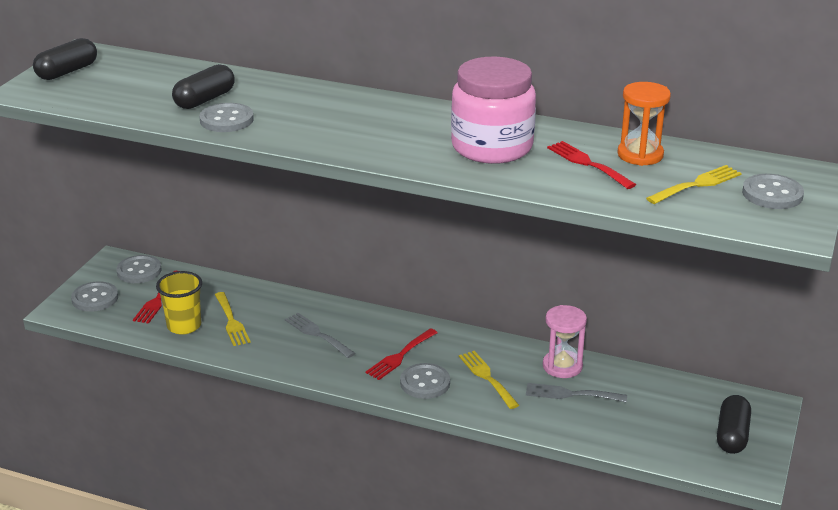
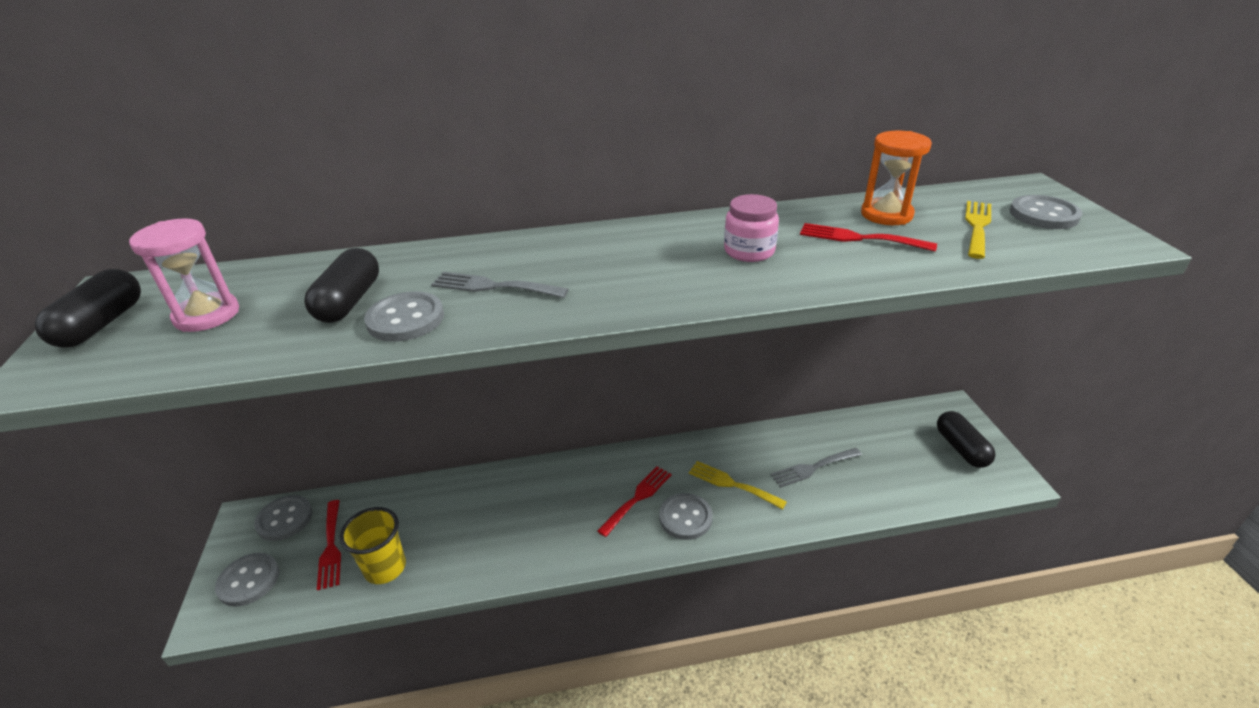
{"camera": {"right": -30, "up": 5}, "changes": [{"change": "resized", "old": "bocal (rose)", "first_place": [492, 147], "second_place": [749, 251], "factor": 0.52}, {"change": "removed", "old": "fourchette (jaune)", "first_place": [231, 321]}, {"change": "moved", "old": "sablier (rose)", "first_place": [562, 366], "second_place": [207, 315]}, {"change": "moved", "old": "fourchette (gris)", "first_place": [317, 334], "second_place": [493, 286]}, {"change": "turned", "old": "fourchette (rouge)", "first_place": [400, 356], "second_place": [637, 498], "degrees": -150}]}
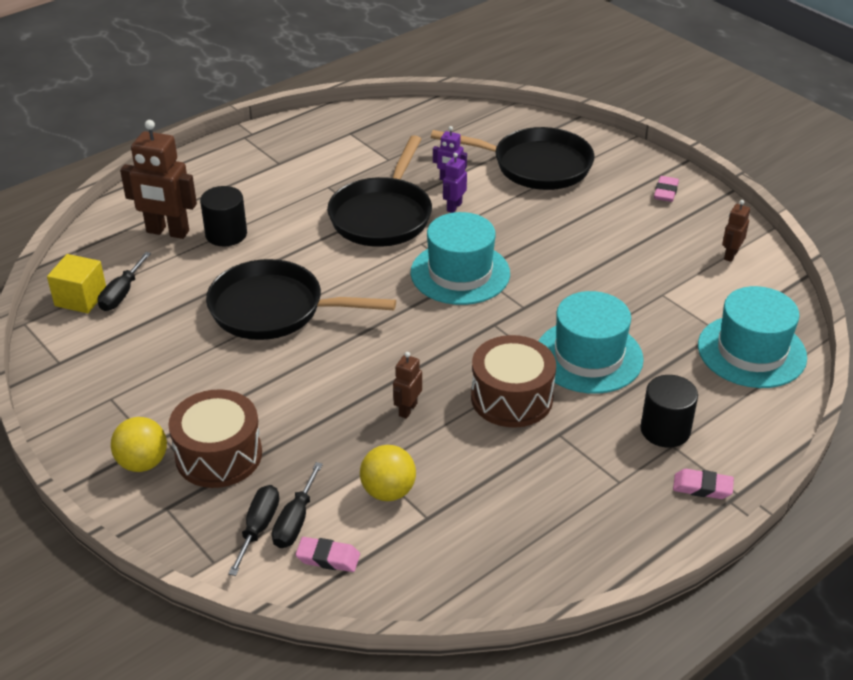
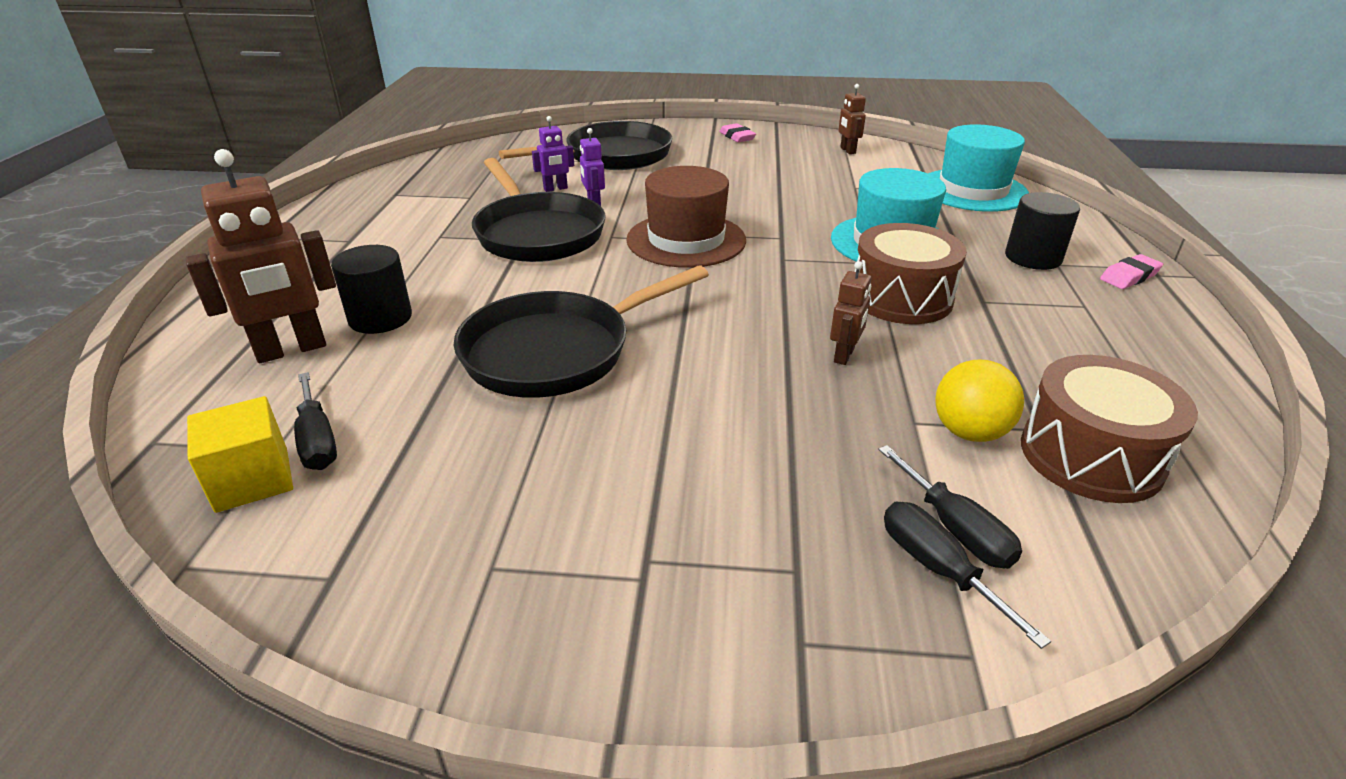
{"camera": {"right": -45, "up": -5}, "changes": [{"change": "recoloured", "old": "chapeau (turquoise)", "new": "chapeau (marron)", "first_place": [460, 273], "second_place": [686, 240]}, {"change": "turned", "old": "robot (marron)", "first_place": [407, 409], "second_place": [844, 356], "degrees": -135}, {"change": "moved", "old": "tambour (marron)", "first_place": [218, 455], "second_place": [1091, 455]}, {"change": "removed", "old": "balle (jaune)", "first_place": [143, 463]}, {"change": "removed", "old": "gomme (rose)", "first_place": [328, 558]}]}
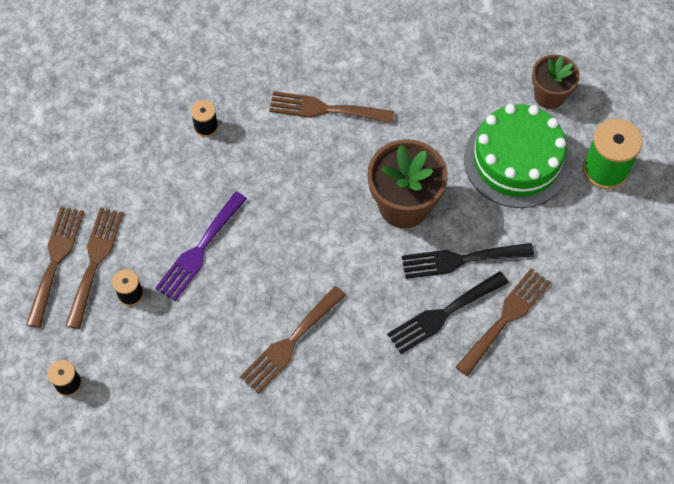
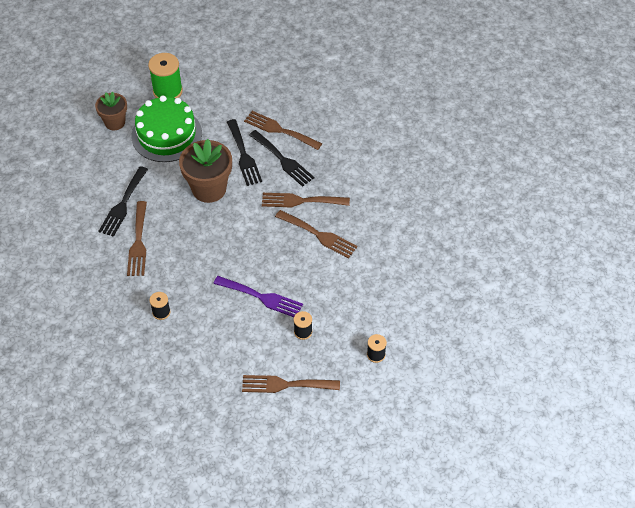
{"camera": {"right": -100, "up": -10}, "changes": [{"change": "moved", "old": "fourchette (marron)", "first_place": [95, 261], "second_place": [300, 201]}, {"change": "added", "new": "fourchette (noir)", "second_place": [123, 204]}]}
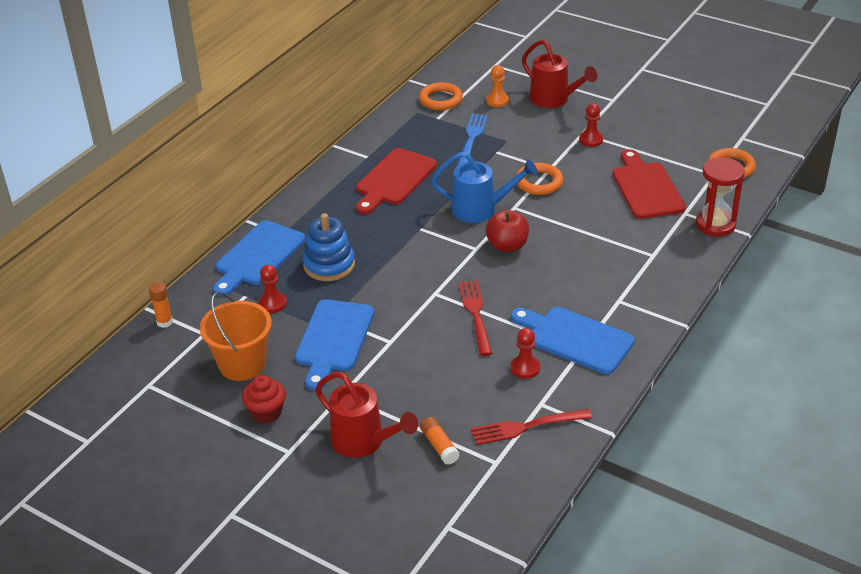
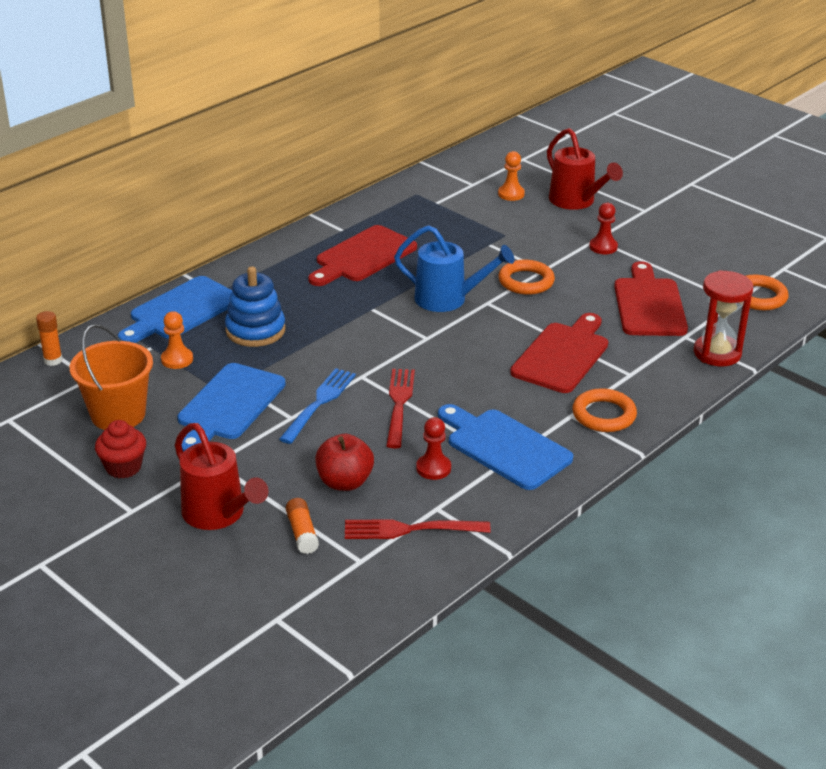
{"camera": {"right": 10, "up": -5}, "changes": [{"change": "moved", "old": "anneau (orange)", "first_place": [440, 99], "second_place": [604, 415]}, {"change": "moved", "old": "fourchette (bleu)", "first_place": [472, 138], "second_place": [319, 403]}, {"change": "moved", "old": "pomme (rouge)", "first_place": [507, 246], "second_place": [344, 482]}, {"change": "recoloured", "old": "pion (rouge)", "new": "pion (orange)", "first_place": [272, 303], "second_place": [177, 359]}, {"change": "added", "new": "planche à découper (rouge)", "second_place": [562, 355]}]}
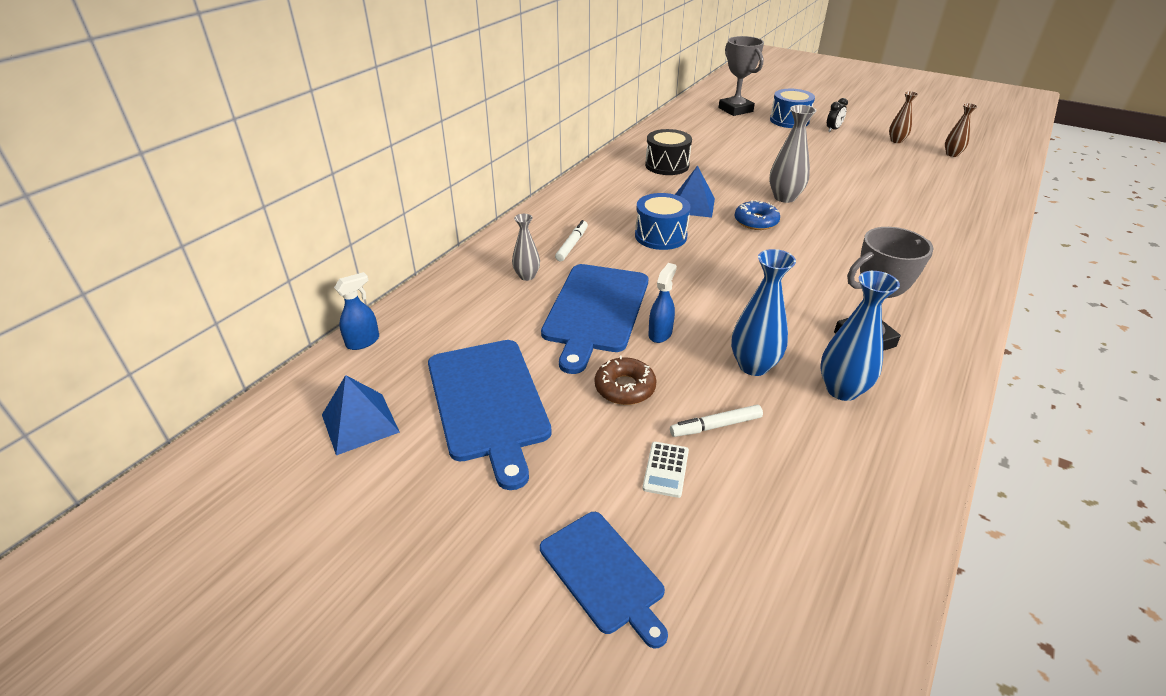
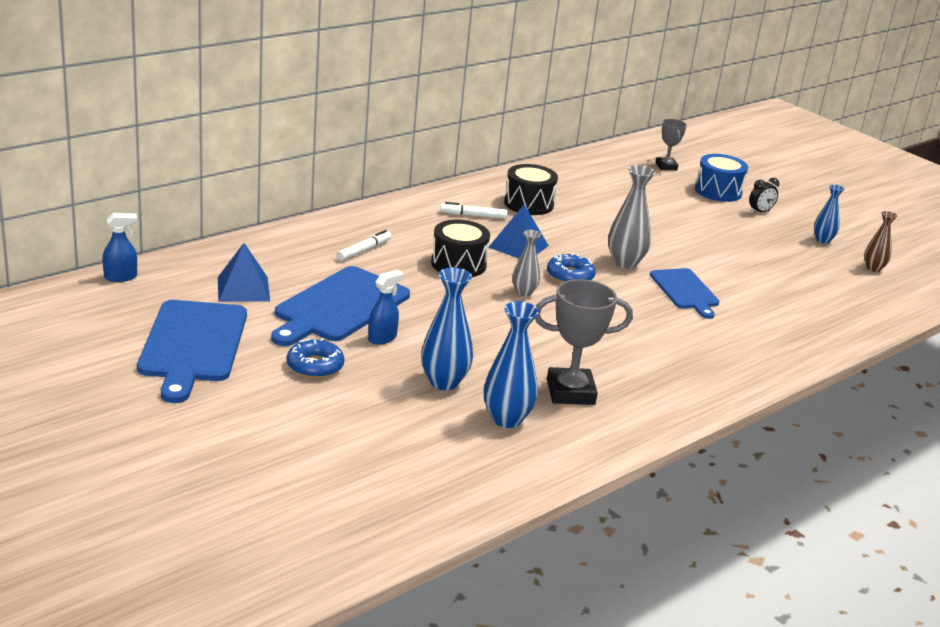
{"camera": {"right": 15, "up": -10}, "changes": [{"change": "resized", "old": "trophée (gris)", "first_place": [735, 110], "second_place": [666, 166], "factor": 0.58}, {"change": "recoloured", "old": "vase (marron)", "new": "vase (bleu)", "first_place": [896, 141], "second_place": [822, 240]}, {"change": "recoloured", "old": "tambour (bleu)", "new": "tambour (noir)", "first_place": [660, 236], "second_place": [458, 264]}, {"change": "moved", "old": "vase (gris)", "first_place": [527, 276], "second_place": [524, 292]}, {"change": "recoloured", "old": "beignet (marron)", "new": "beignet (bleu)", "first_place": [625, 388], "second_place": [315, 366]}, {"change": "moved", "old": "pyramide (bleu)", "first_place": [360, 423], "second_place": [243, 289]}, {"change": "moved", "old": "feutre (blanc)", "first_place": [715, 426], "second_place": [473, 215]}, {"change": "removed", "old": "calculatrice (blanc)", "first_place": [666, 469]}, {"change": "moved", "old": "planche à découper (bleu)", "first_place": [604, 574], "second_place": [685, 291]}]}
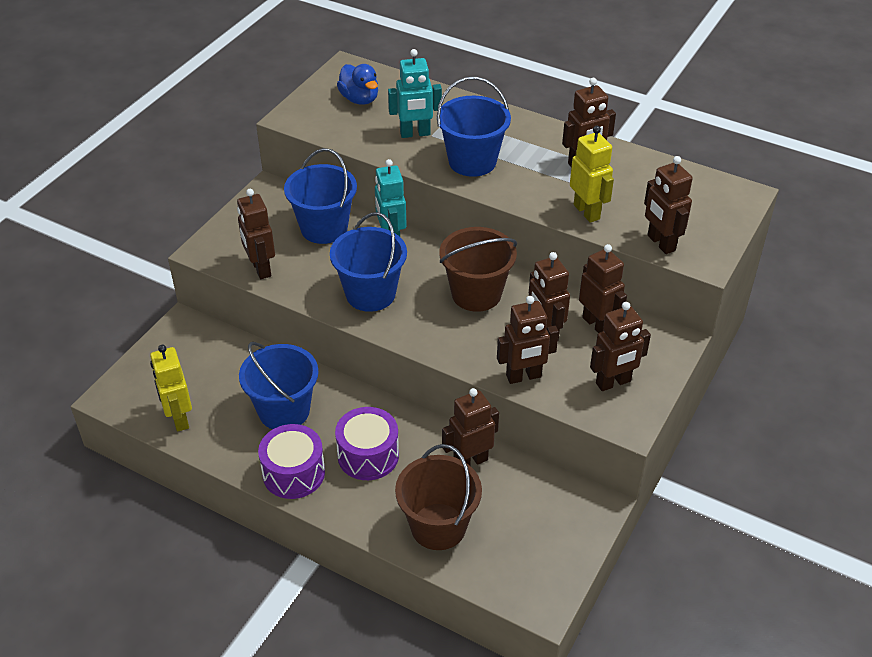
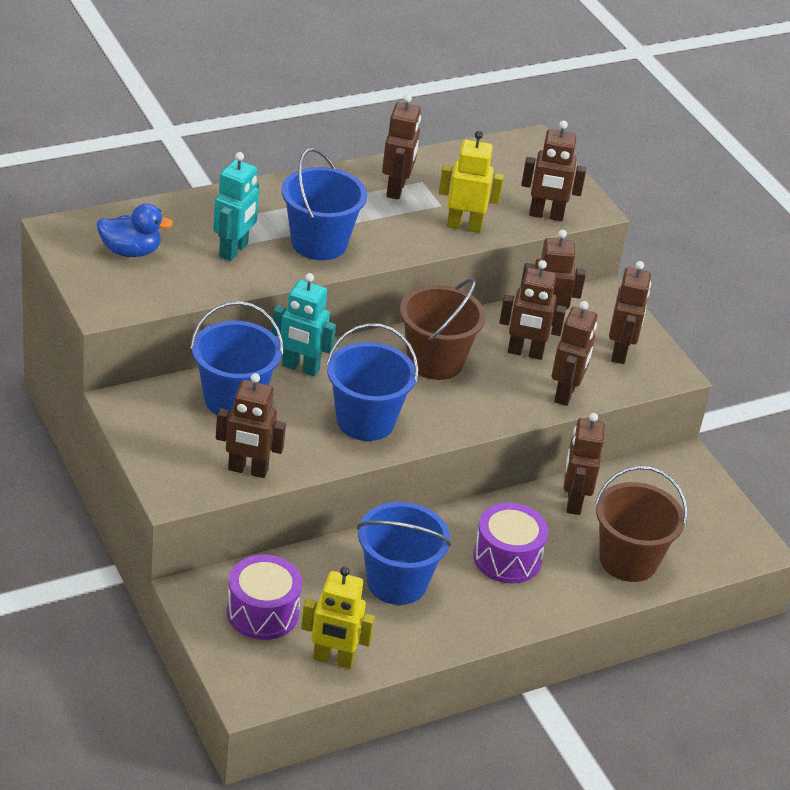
{"camera": {"right": -60, "up": -5}, "changes": [{"change": "moved", "old": "tambour (violet)", "first_place": [293, 473], "second_place": [262, 612]}]}
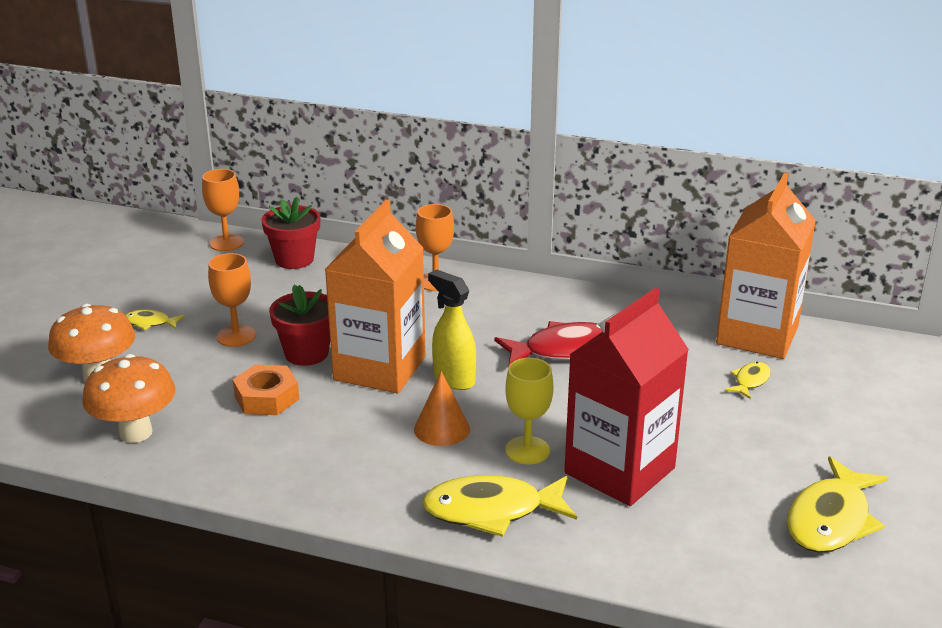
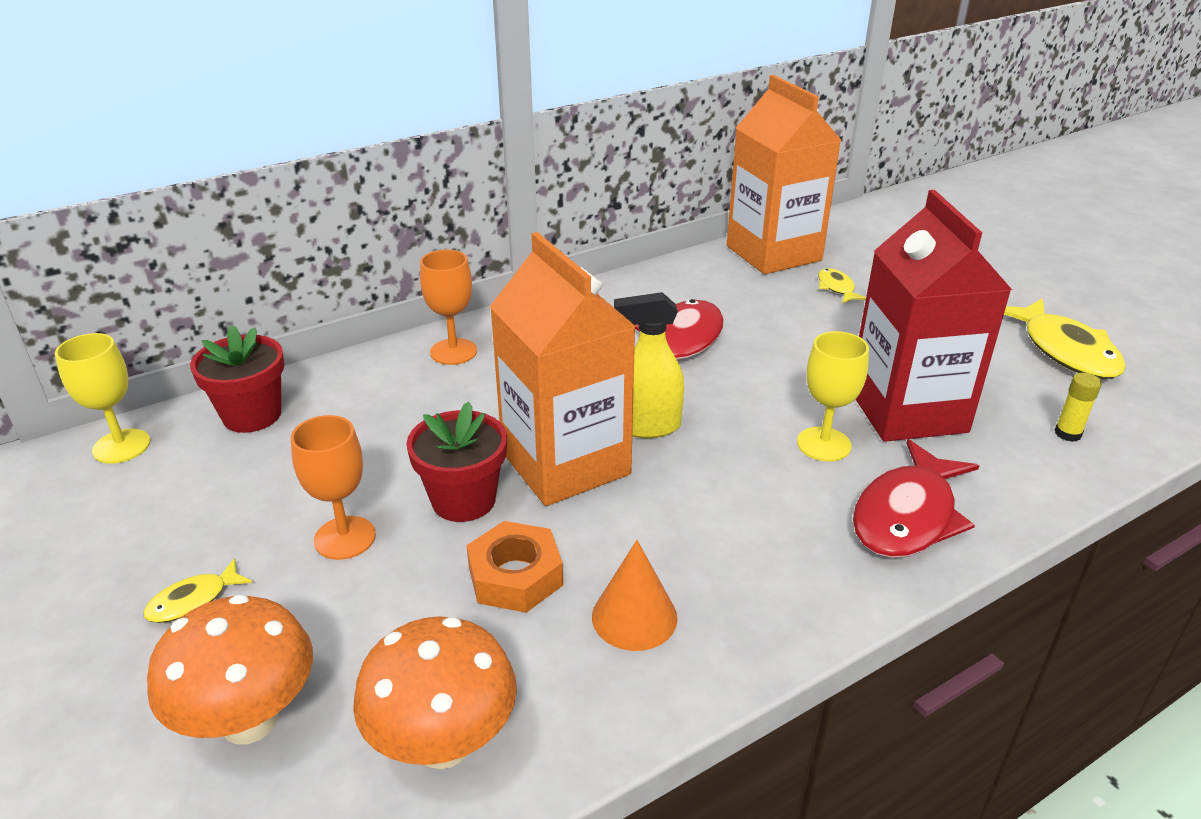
{"camera": {"right": -50, "up": 5}, "changes": [{"change": "recoloured", "old": "verre à pied (orange)", "new": "verre à pied (jaune)", "first_place": [226, 243], "second_place": [121, 446]}, {"change": "moved", "old": "cône (orange)", "first_place": [442, 428], "second_place": [634, 617]}, {"change": "recoloured", "old": "poisson (jaune)", "new": "poisson (rouge)", "first_place": [492, 511], "second_place": [907, 515]}, {"change": "added", "new": "bâton de colle (jaune)", "second_place": [1067, 433]}]}
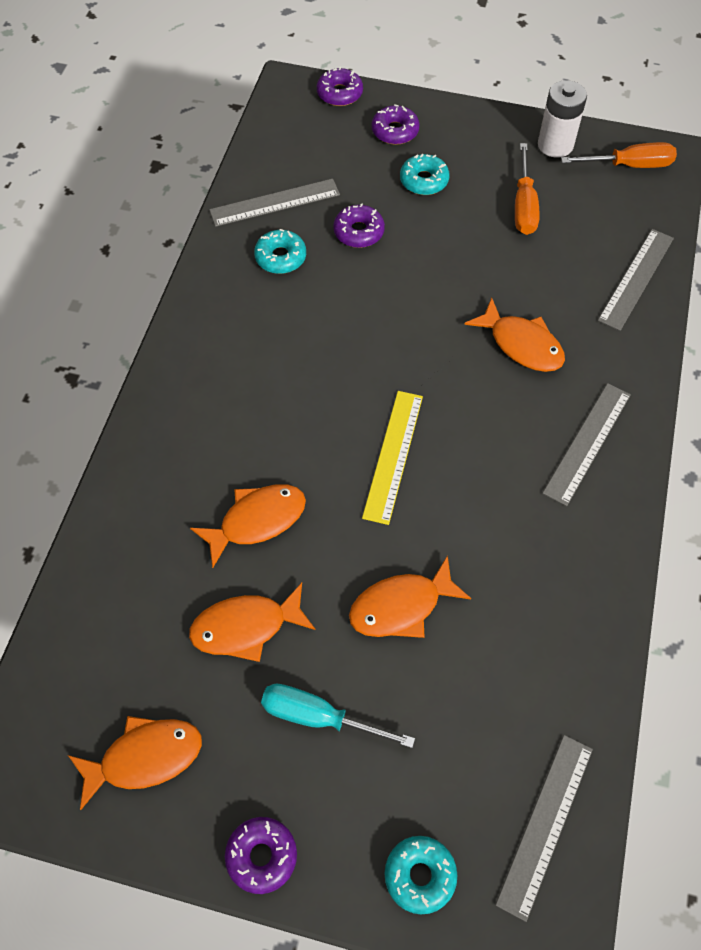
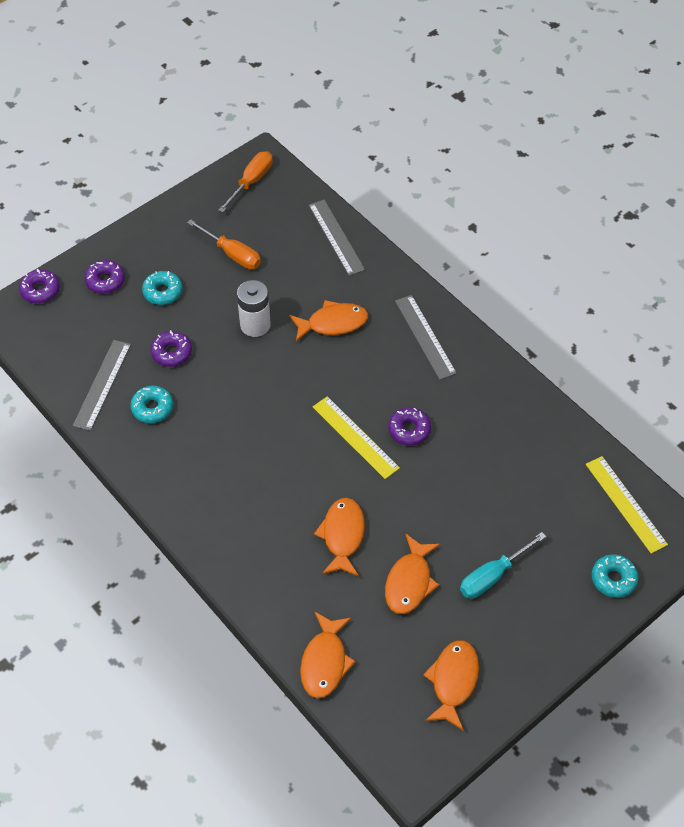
{"camera": {"right": -55, "up": -5}, "changes": [{"change": "moved", "old": "pile (blanc)", "first_place": [555, 145], "second_place": [255, 325]}, {"change": "moved", "old": "poisson (orange)", "first_place": [401, 606], "second_place": [325, 662]}, {"change": "recoloured", "old": "règle (gris)", "new": "règle (jaune)", "first_place": [545, 824], "second_place": [625, 504]}, {"change": "moved", "old": "beignet (violet)", "first_place": [261, 856], "second_place": [409, 430]}]}
